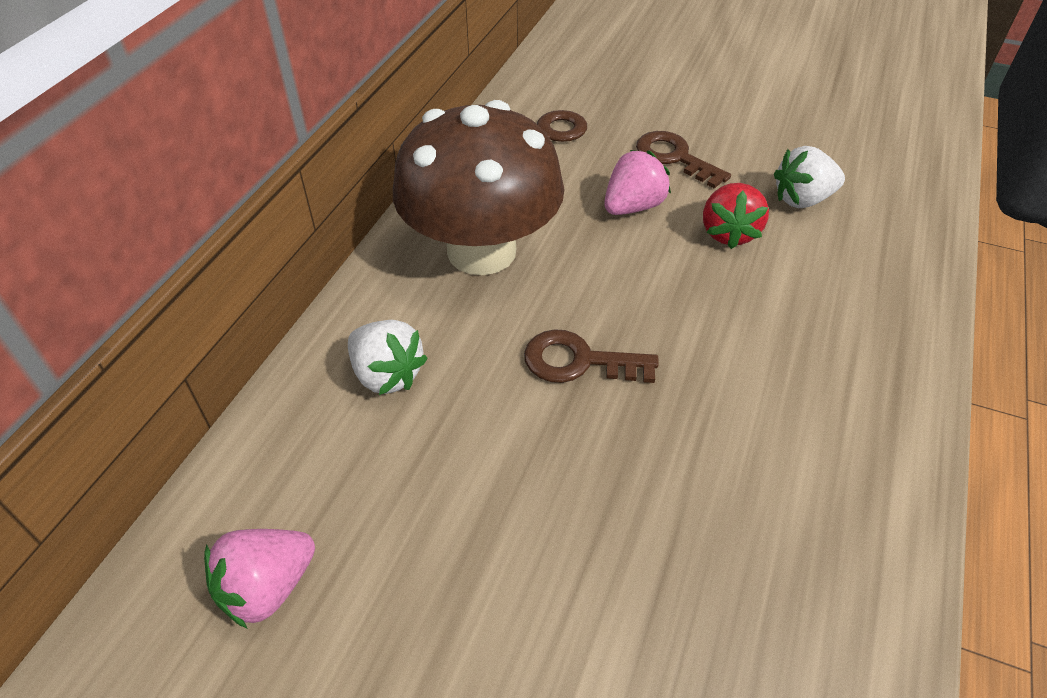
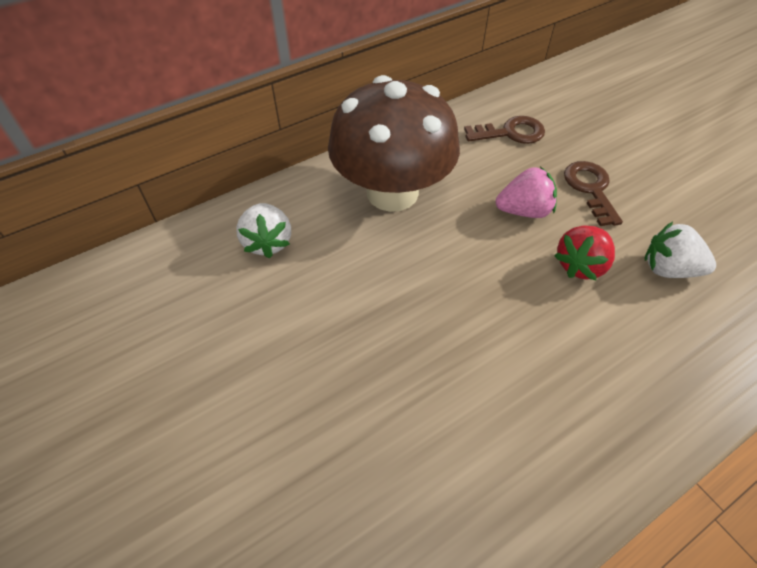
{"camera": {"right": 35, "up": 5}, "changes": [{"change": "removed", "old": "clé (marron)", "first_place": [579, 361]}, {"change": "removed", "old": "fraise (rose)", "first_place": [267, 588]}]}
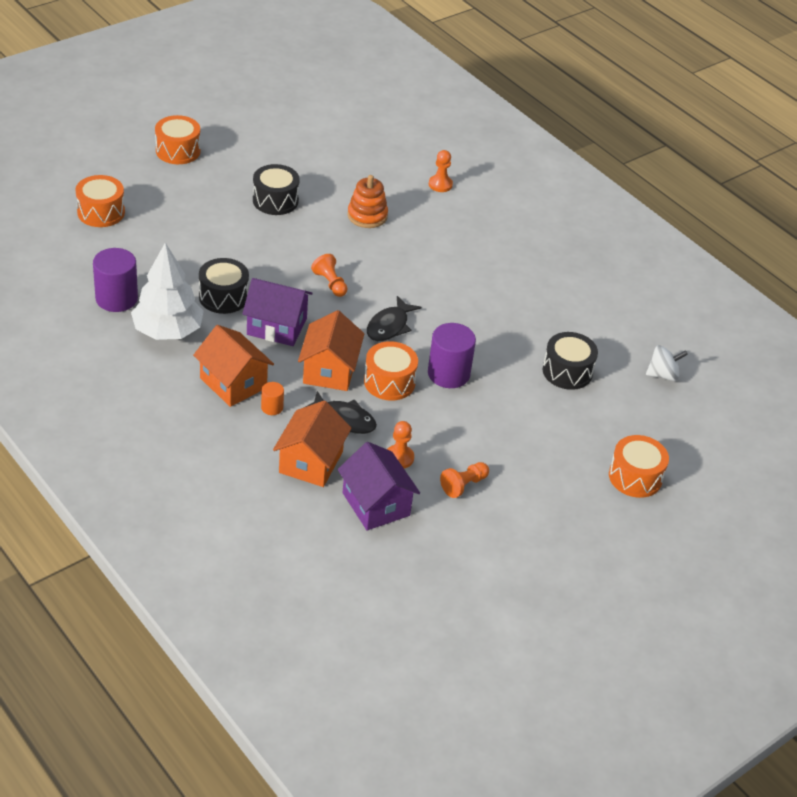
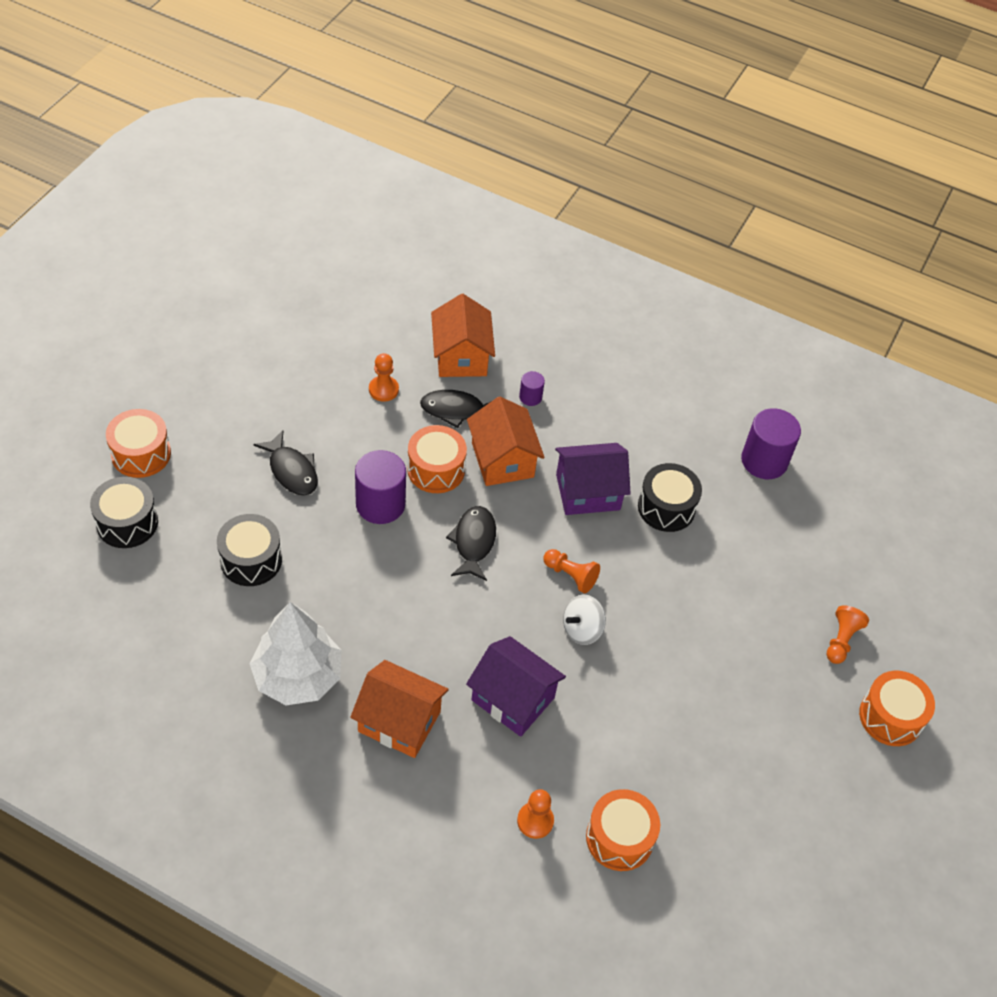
{"camera": {"right": 155, "up": 10}, "changes": [{"change": "moved", "old": "tambour (noir)", "first_place": [275, 200], "second_place": [127, 523]}, {"change": "moved", "old": "tambour (orange)", "first_place": [101, 212], "second_place": [619, 838]}, {"change": "removed", "old": "jouet à empiler (orange)", "first_place": [367, 216]}, {"change": "moved", "old": "arbre (blanc)", "first_place": [168, 331], "second_place": [297, 676]}, {"change": "moved", "old": "maison (orange)", "first_place": [233, 383], "second_place": [399, 721]}, {"change": "moved", "old": "toupie (blanc)", "first_place": [663, 375], "second_place": [582, 629]}, {"change": "recoloured", "old": "cylindre (orange)", "new": "cylindre (violet)", "first_place": [272, 407], "second_place": [530, 397]}, {"change": "moved", "old": "maison (violet)", "first_place": [376, 504], "second_place": [513, 699]}, {"change": "moved", "old": "pion (orange)", "first_place": [463, 485], "second_place": [841, 640]}, {"change": "added", "new": "poisson (noir)", "second_place": [292, 471]}]}
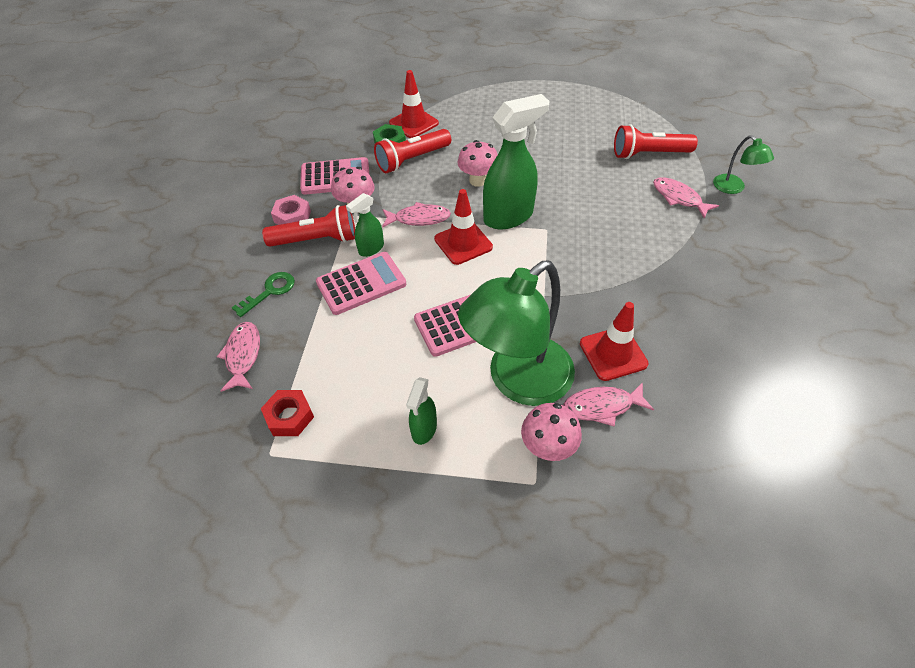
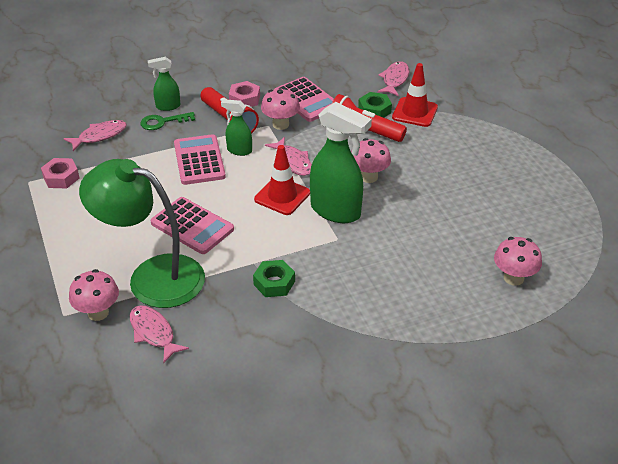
{"camera": {"right": 60, "up": -10}, "changes": [{"change": "replaced", "old": "lampe de poche (rouge)", "new": "champignon (rose)", "first_place": [649, 154], "second_place": [513, 278]}, {"change": "removed", "old": "lampe (vert)", "first_place": [733, 188]}, {"change": "moved", "old": "poisson (rose)", "first_place": [679, 198], "second_place": [395, 79]}, {"change": "turned", "old": "calculatrice (rose)", "first_place": [361, 283], "second_place": [199, 160], "degrees": -135}, {"change": "turned", "old": "clé (vert)", "first_place": [270, 291], "second_place": [163, 122], "degrees": 150}, {"change": "removed", "old": "cône de chantier (rouge)", "first_place": [613, 353]}, {"change": "moved", "old": "vaporisateur (vert)", "first_place": [424, 429], "second_place": [167, 106]}, {"change": "recoloured", "old": "écrou (rouge)", "new": "écrou (rose)", "first_place": [289, 417], "second_place": [61, 177]}, {"change": "added", "new": "écrou (vert)", "second_place": [274, 283]}]}
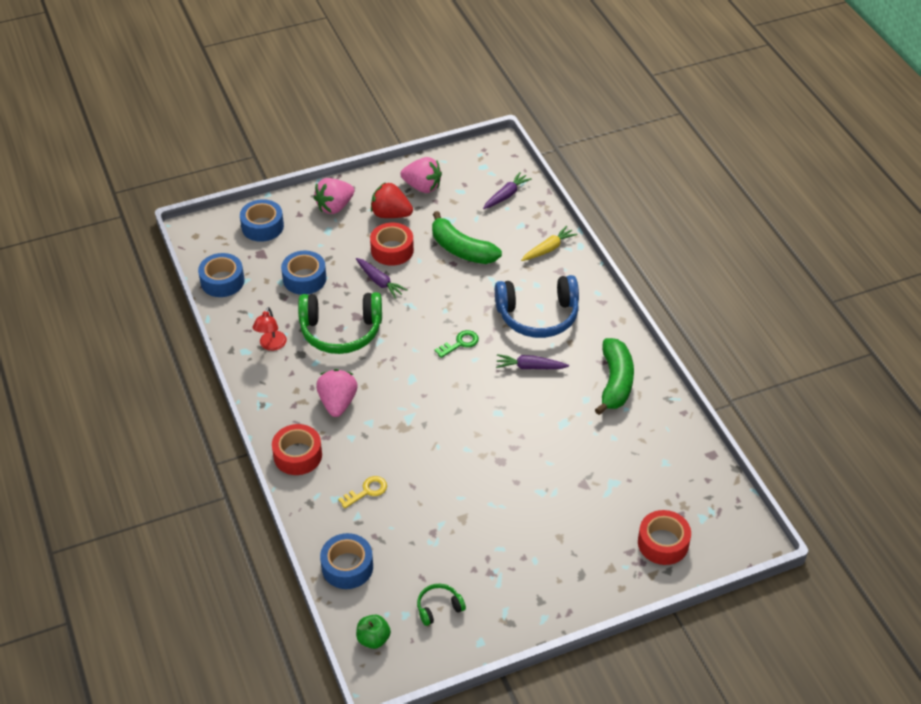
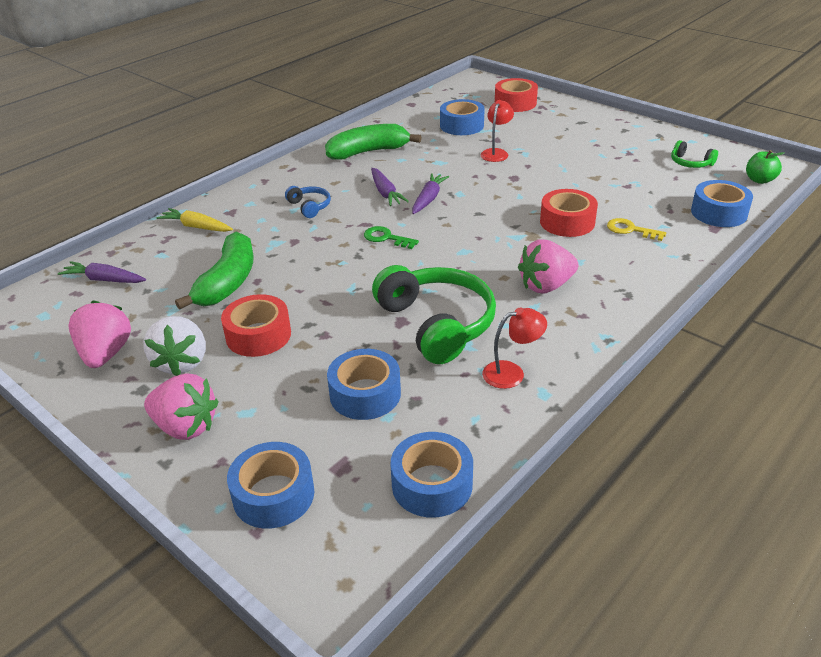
{"camera": {"right": -115, "up": -10}, "changes": [{"change": "recoloured", "old": "fraise (rouge)", "new": "fraise (blanc)", "first_place": [390, 214], "second_place": [181, 362]}, {"change": "moved", "old": "carotte (violet)", "first_place": [380, 282], "second_place": [428, 199]}, {"change": "resized", "old": "casque audio (bleu)", "first_place": [538, 316], "second_place": [309, 206], "factor": 0.46}, {"change": "moved", "old": "ruban adhésif (rouge)", "first_place": [298, 455], "second_place": [567, 222]}, {"change": "added", "new": "ruban adhésif (bleu)", "second_place": [461, 125]}, {"change": "added", "new": "lampe (rouge)", "second_place": [496, 153]}]}
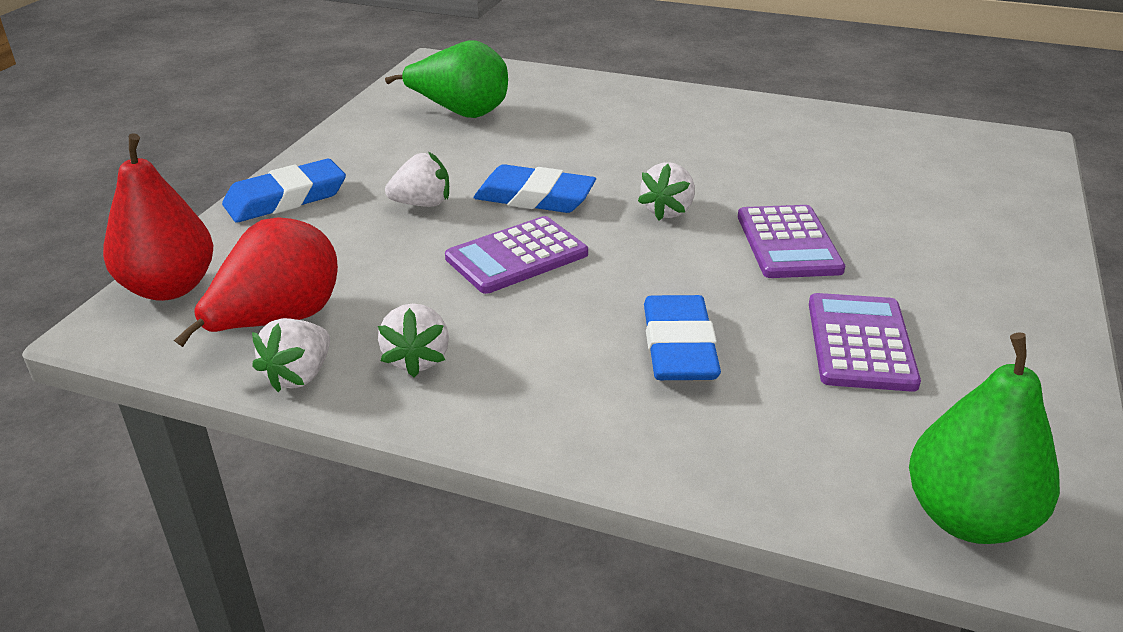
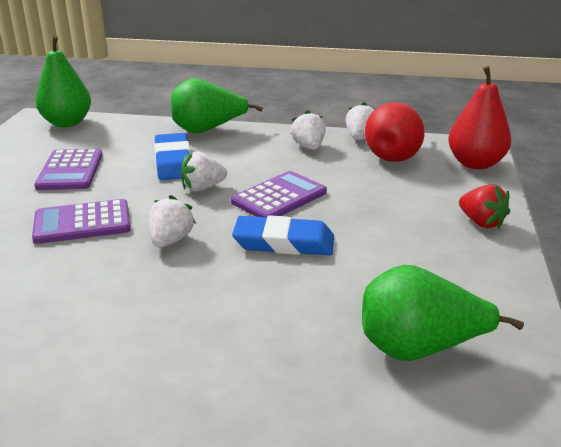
{"camera": {"right": 170, "up": -5}, "changes": [{"change": "moved", "old": "fraise (blanc)", "first_place": [422, 204], "second_place": [202, 188]}, {"change": "replaced", "old": "gomme (bleu)", "new": "fraise (rouge)", "first_place": [286, 198], "second_place": [481, 222]}, {"change": "turned", "old": "calculatrice (violet)", "first_place": [788, 243], "second_place": [82, 223], "degrees": -90}, {"change": "added", "new": "poire (vert)", "second_place": [207, 130]}]}
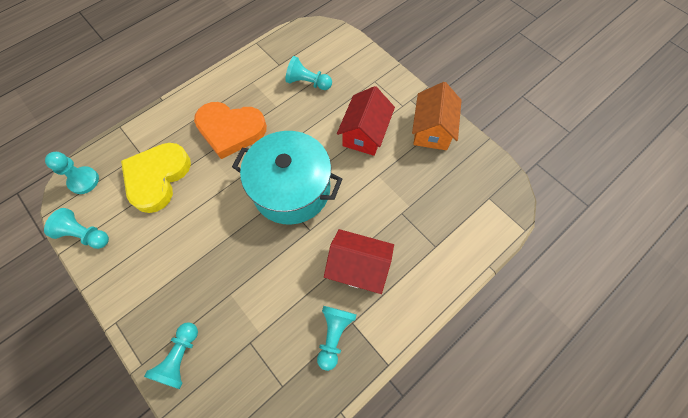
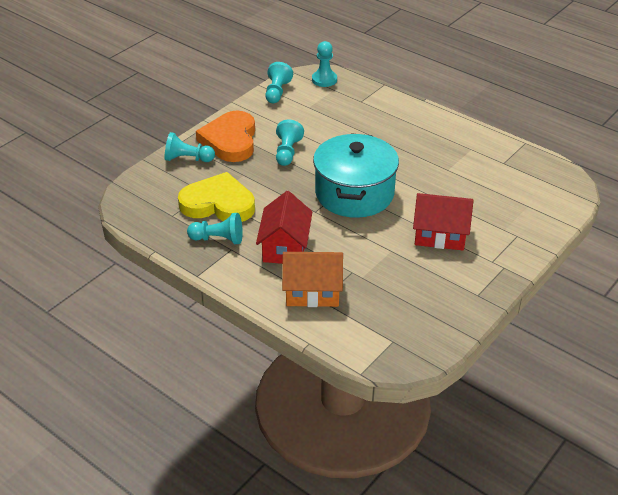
{"camera": {"right": 80, "up": -25}, "changes": [{"change": "moved", "old": "pion (turquoise)", "first_place": [308, 82], "second_place": [287, 152]}, {"change": "moved", "old": "maison (orange)", "first_place": [432, 130], "second_place": [312, 292]}, {"change": "moved", "old": "cœur (orange)", "first_place": [230, 130], "second_place": [230, 140]}, {"change": "moved", "old": "cœur (jaune)", "first_place": [157, 178], "second_place": [218, 204]}]}
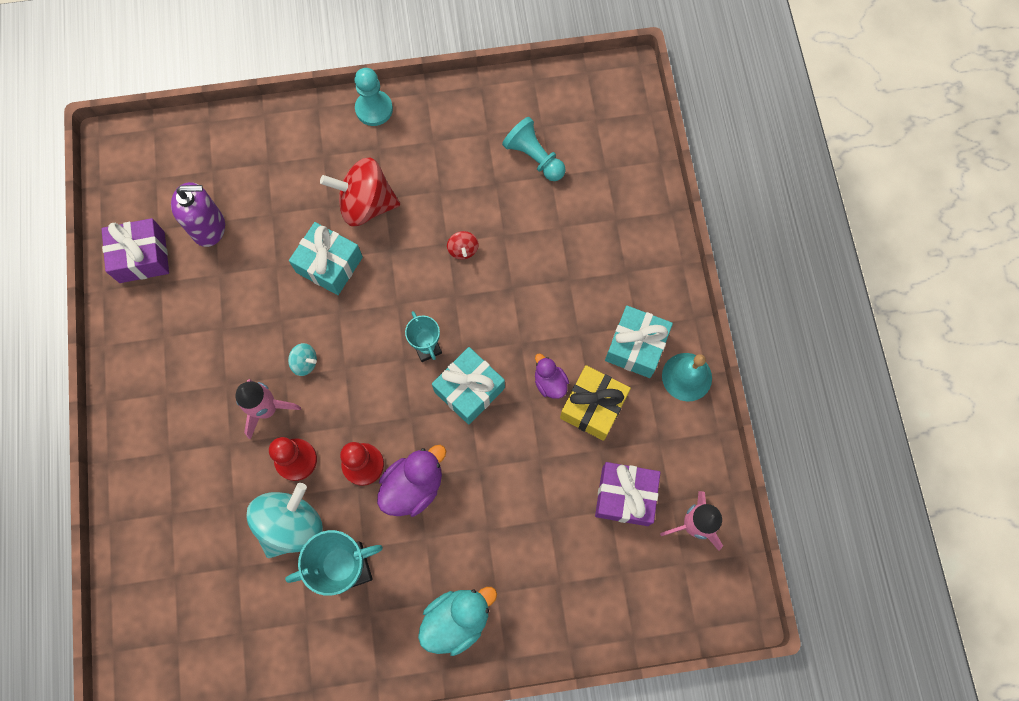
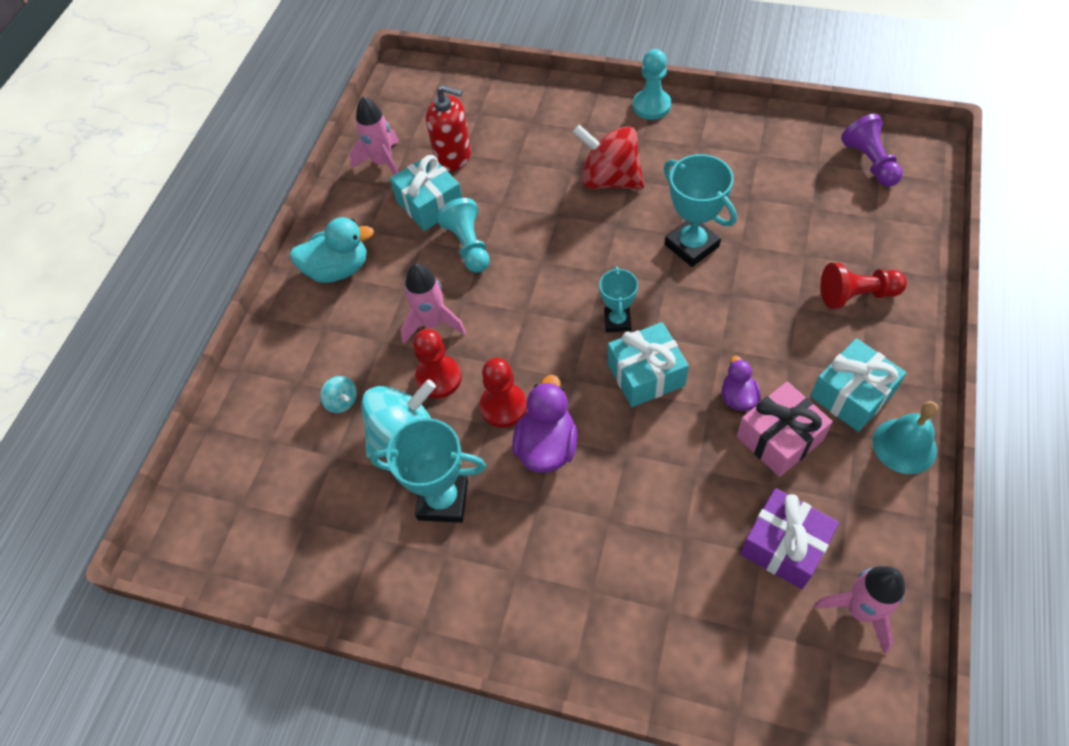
{"camera": {"right": 30, "up": -15}, "changes": [{"change": "moved", "old": "pion (turquoise)", "first_place": [534, 157], "second_place": [468, 245]}, {"change": "recoloured", "old": "distributeur de savon (violet)", "new": "distributeur de savon (rouge)", "first_place": [208, 227], "second_place": [453, 156]}, {"change": "replaced", "old": "cadeau (violet)", "new": "fusée (rose)", "first_place": [142, 257], "second_place": [383, 163]}, {"change": "moved", "old": "cadeau (turquoise)", "first_place": [329, 264], "second_place": [430, 204]}, {"change": "replaced", "old": "toupie (rouge)", "new": "trophée (turquoise)", "first_place": [463, 250], "second_place": [691, 245]}, {"change": "moved", "old": "toupie (turquoise)", "first_place": [305, 363], "second_place": [342, 401]}, {"change": "recoloured", "old": "cadeau (jaune)", "new": "cadeau (rose)", "first_place": [593, 407], "second_place": [779, 438]}, {"change": "turned", "old": "canard (violet)", "first_place": [413, 486], "second_place": [547, 446], "degrees": -60}, {"change": "moved", "old": "canard (turquoise)", "first_place": [457, 619], "second_place": [338, 269]}, {"change": "added", "new": "pion (violet)", "second_place": [869, 162]}, {"change": "added", "new": "pion (rouge)", "second_place": [856, 295]}]}
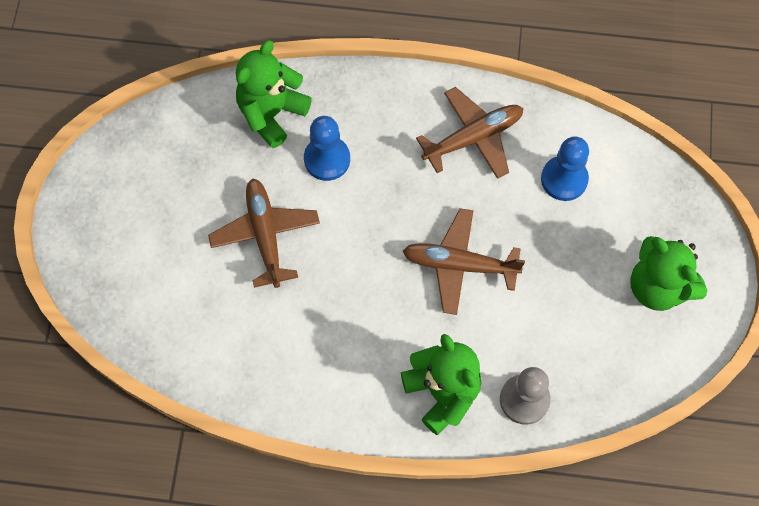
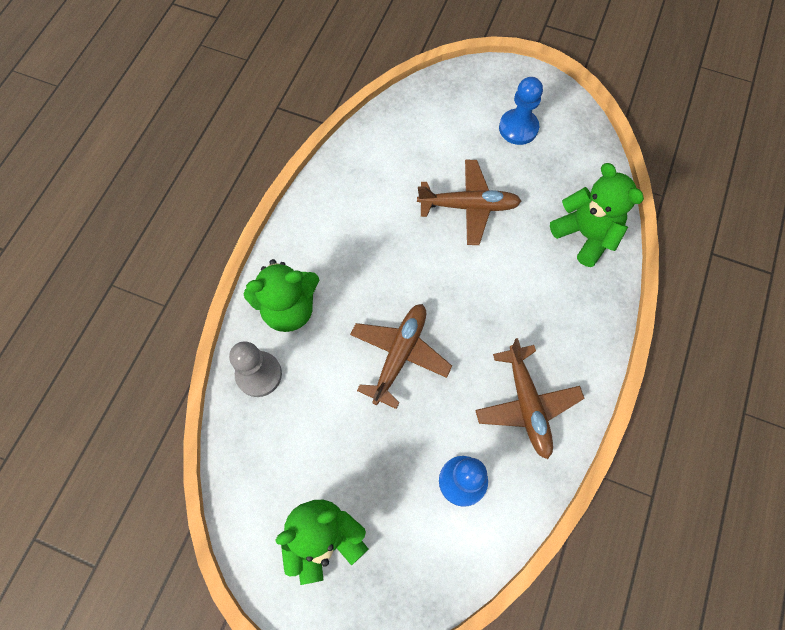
{"camera": {"right": 105, "up": 0}, "changes": [{"change": "moved", "old": "pion (bleu)", "first_place": [327, 159], "second_place": [518, 128]}]}
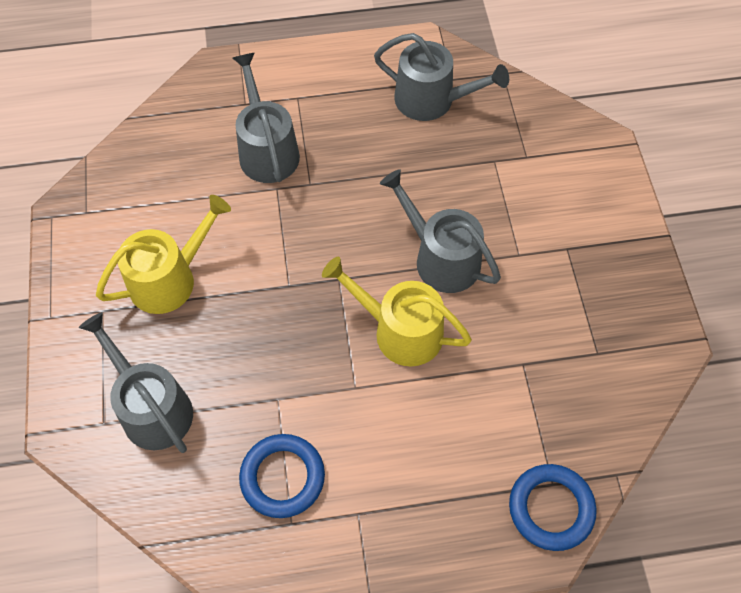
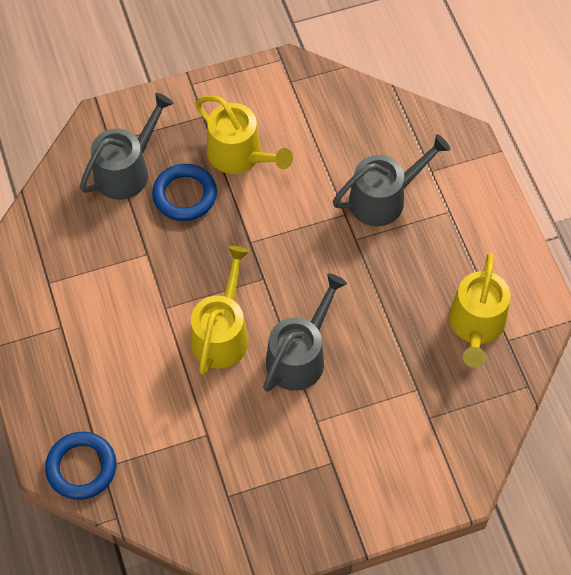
{"camera": {"right": 80, "up": 0}, "changes": [{"change": "recoloured", "old": "arrosoir (gris)", "new": "arrosoir (jaune)", "first_place": [431, 100], "second_place": [476, 325]}, {"change": "moved", "old": "anneau (bleu)", "first_place": [282, 477], "second_place": [185, 195]}]}
